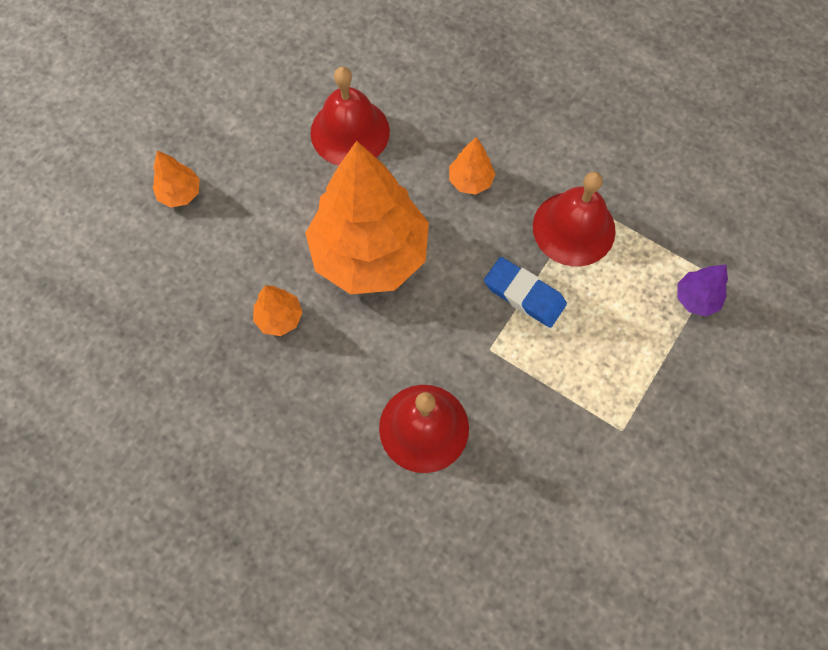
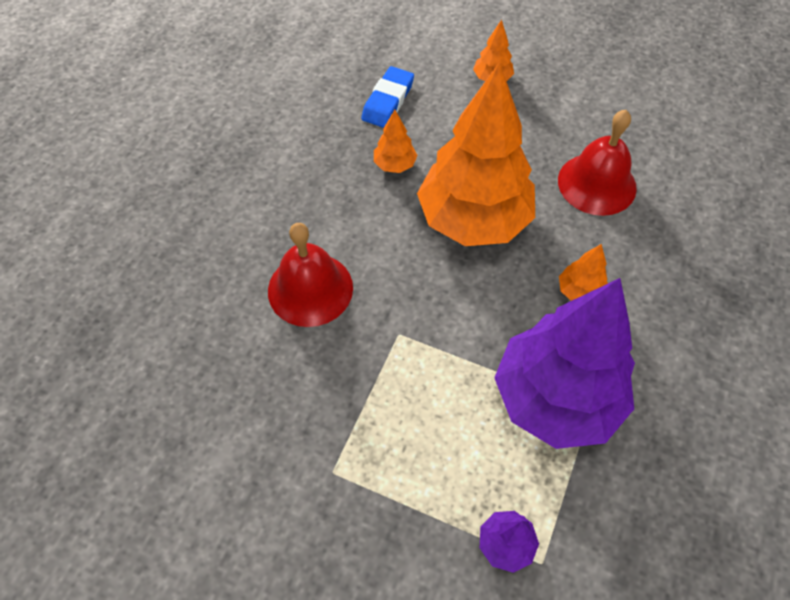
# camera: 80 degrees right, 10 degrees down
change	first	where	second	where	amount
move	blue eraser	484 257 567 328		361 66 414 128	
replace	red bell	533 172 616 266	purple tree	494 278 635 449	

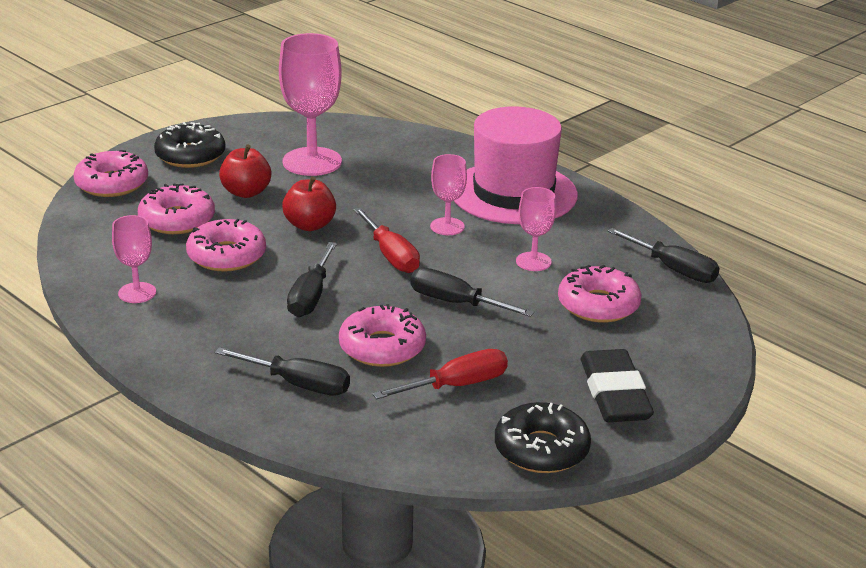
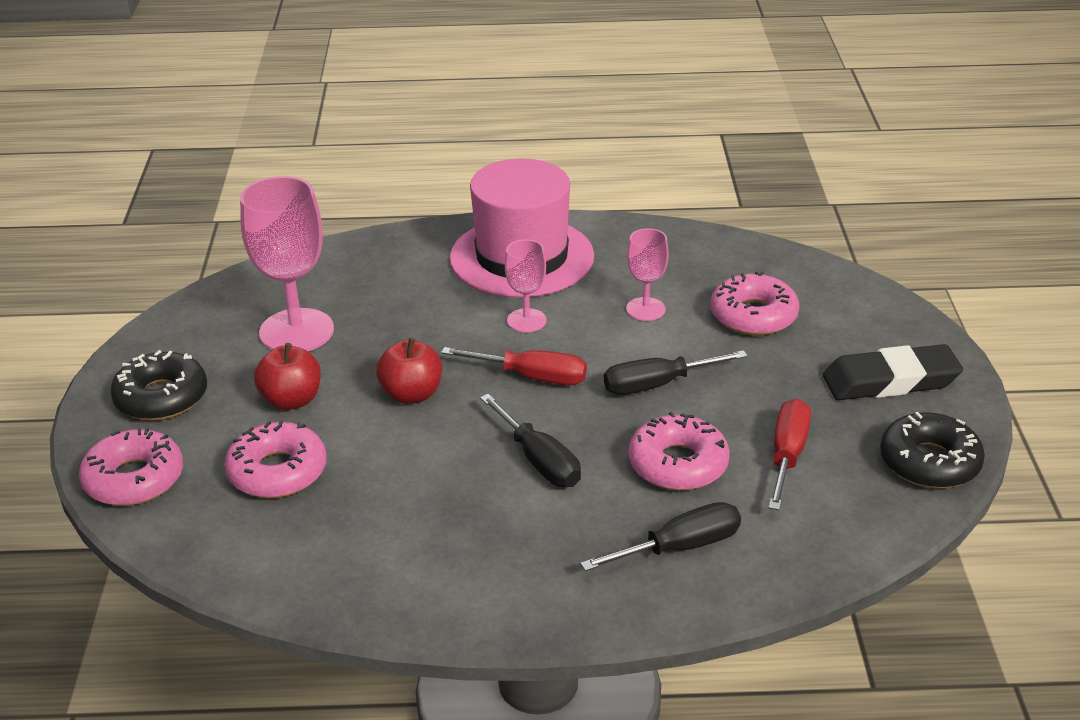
# camera: 45 degrees left, 5 degrees up
change	first	where	second	where	amount
delete	pink goblet	112 215 156 303			
delete	pink donut	186 219 266 272			
rotate	black eraser	581 349 654 422		823 344 963 400	45 degrees counterclockwise
delete	black screwdriver	607 228 719 283			

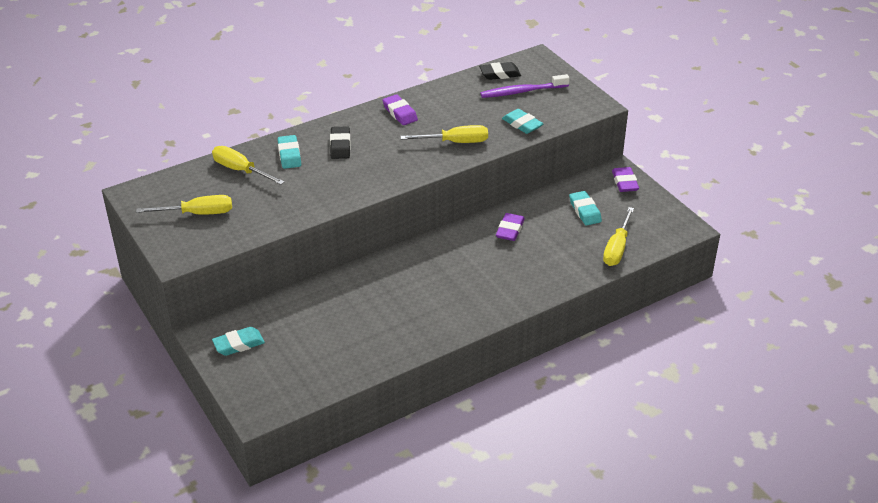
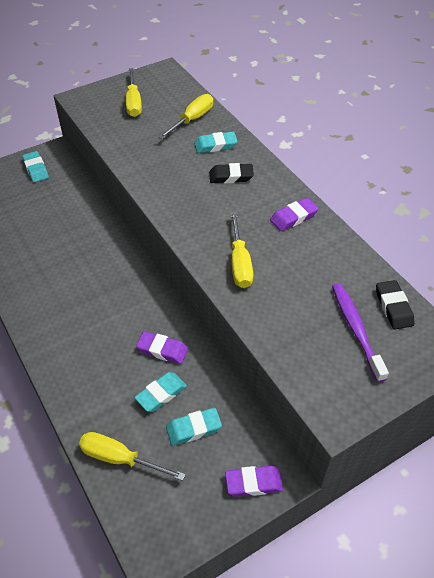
# camera: 90 degrees right, 10 degrees up
change	first	where	second	where	amount
move	turquoise eraser	502 109 544 134		134 372 187 412	

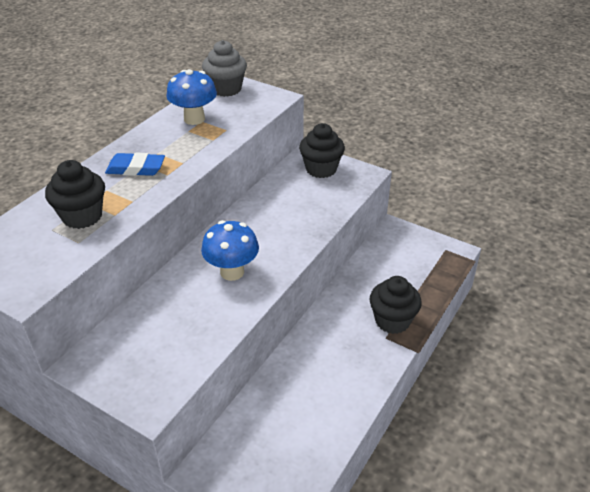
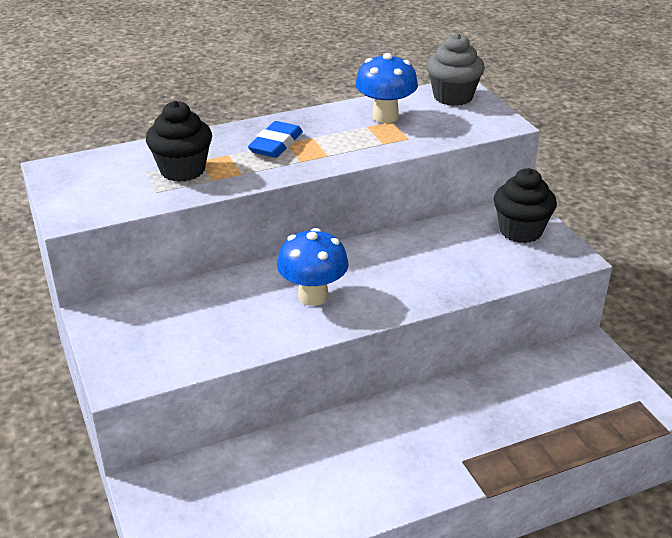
# camera: 35 degrees right, 5 degrees down
change	first	where	second	where	amount
rotate	blue eraser	105 153 165 176		248 121 303 158	75 degrees clockwise
delete	black cupcake	370 276 422 334			

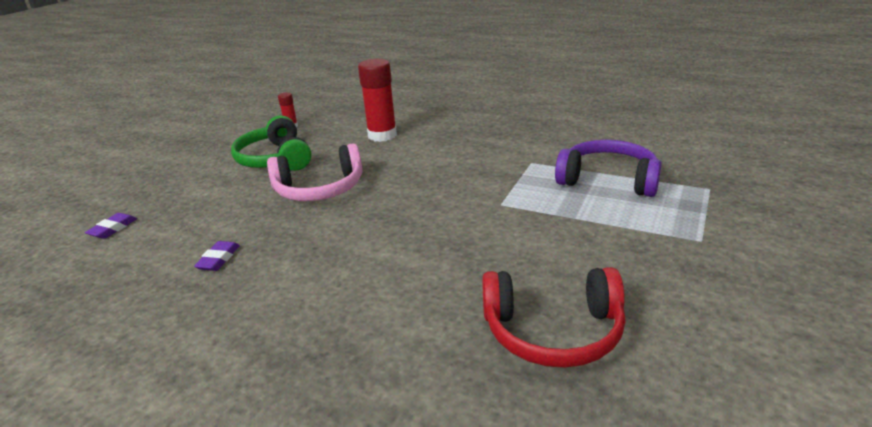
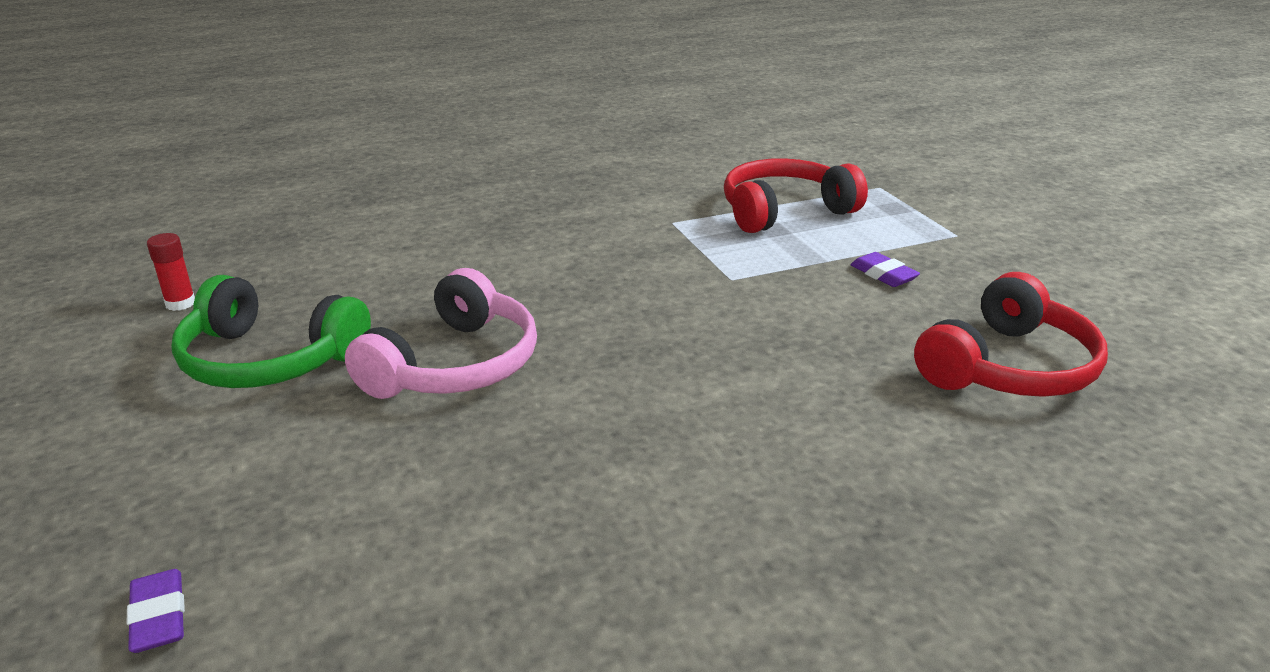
# camera: 50 degrees left, 0 degrees up
change	first	where	second	where	amount
move	purple eraser	194 241 240 271		850 252 920 287	
delete	red glue stick	358 59 397 142			
recolor	purple headphones	555 140 661 197	red headphones	724 158 868 233	

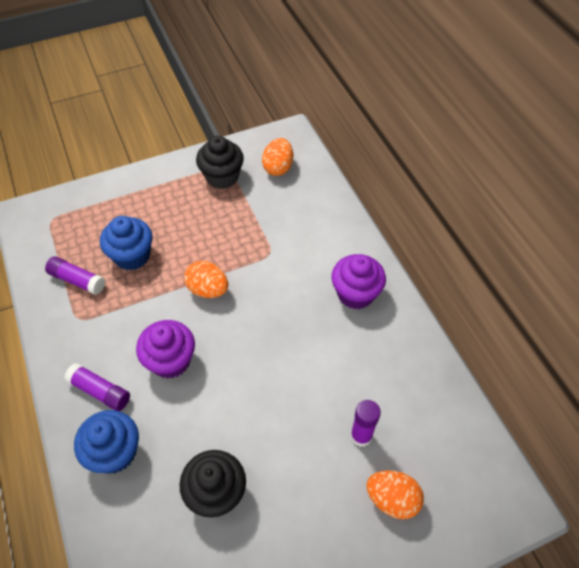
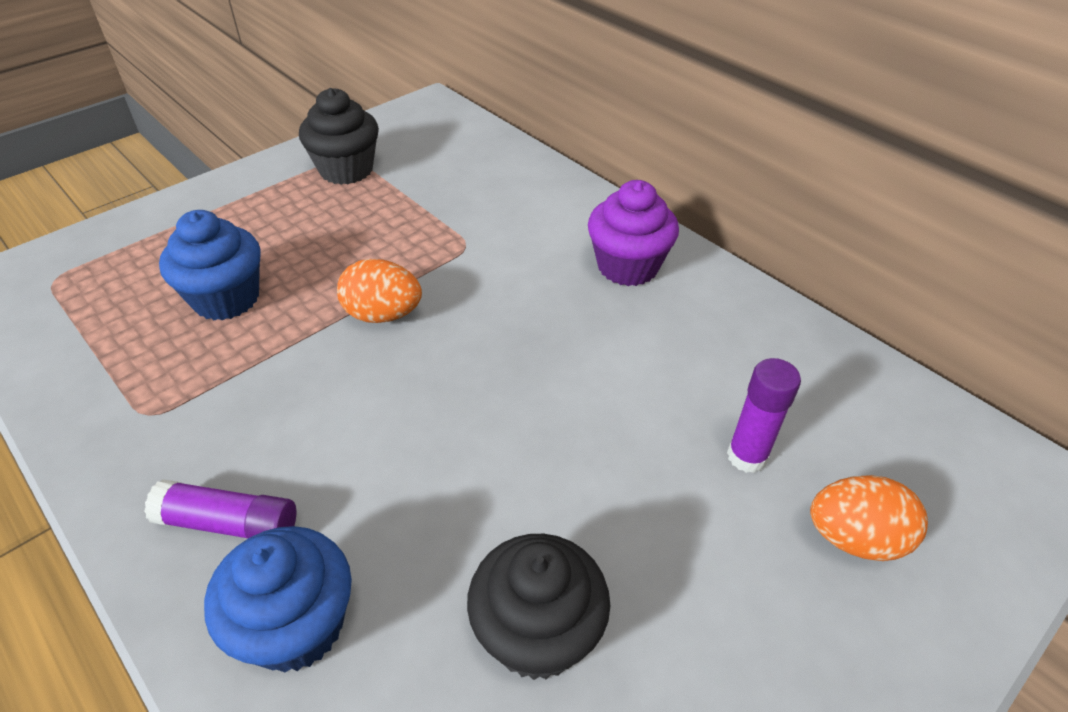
# camera: 20 degrees left, 10 degrees down
change	first	where	second	where	amount
delete	purple glue stick	45 256 105 295			
delete	purple cupcake	136 320 195 379			
delete	orange egg	262 138 293 176			

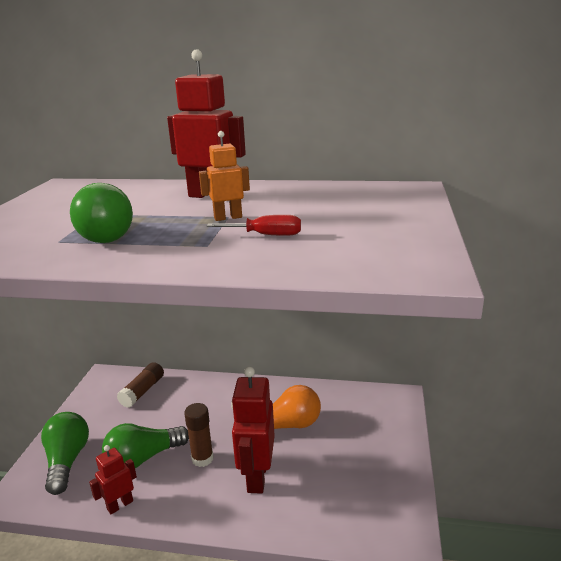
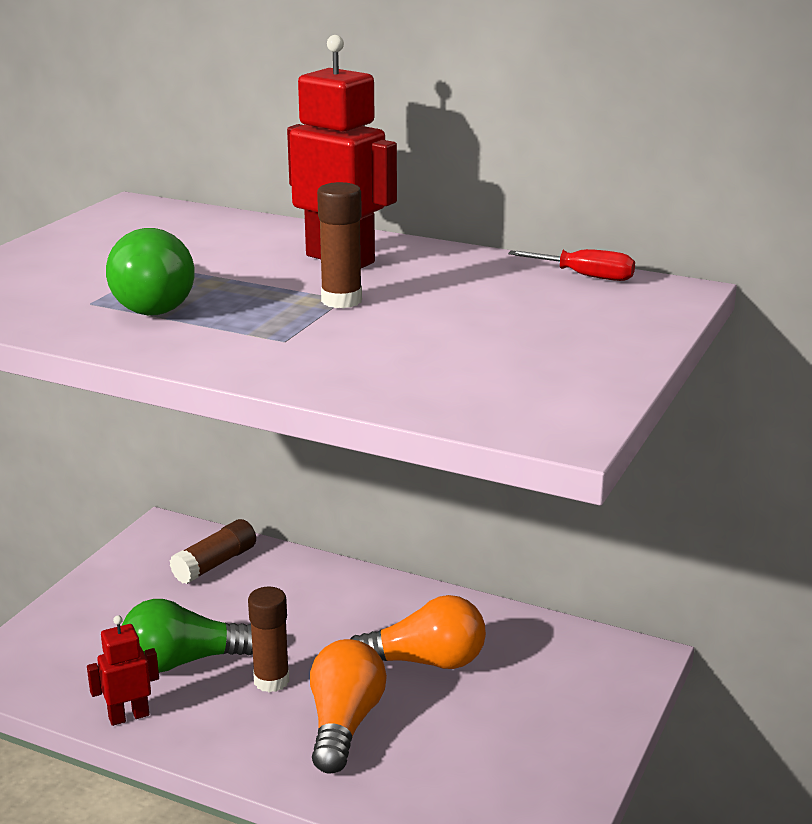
# camera: 15 degrees right, 0 degrees up
change	first	where	second	where	amount
delete	green light bulb	41 412 89 495			
replace	orange robot	199 131 250 221	brown glue stick	317 182 362 308	
move	red screwdriver	207 215 301 236		508 249 635 281	
replace	red robot	231 366 275 494	orange light bulb	310 639 387 773	

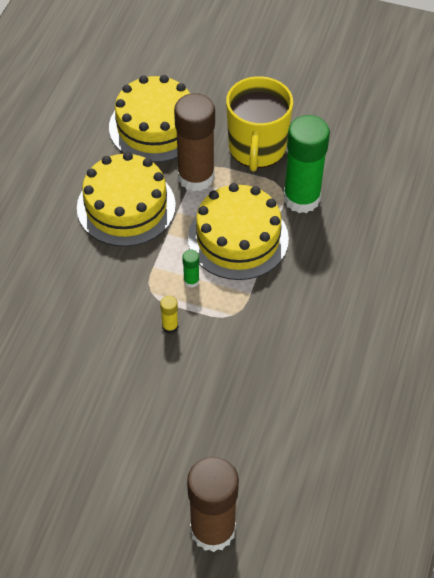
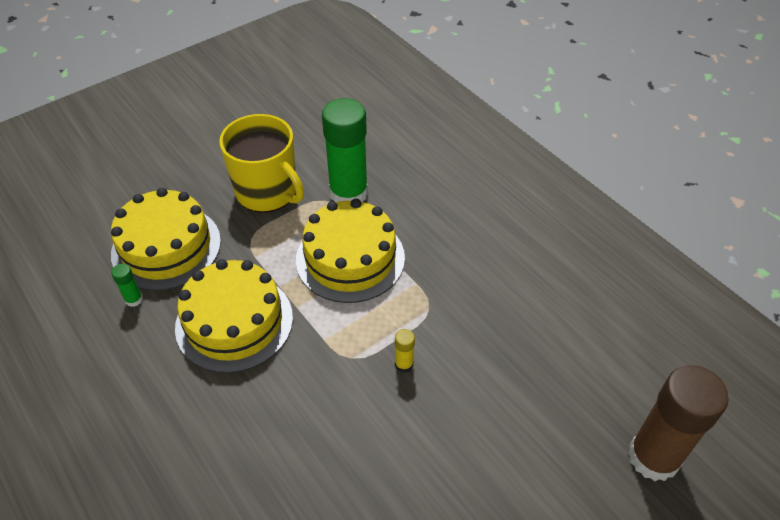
# camera: 55 degrees left, 5 degrees down
change	first	where	second	where	amount
delete	brown glue stick	174 93 215 192			
move	green glue stick	182 249 200 288		111 264 143 307	

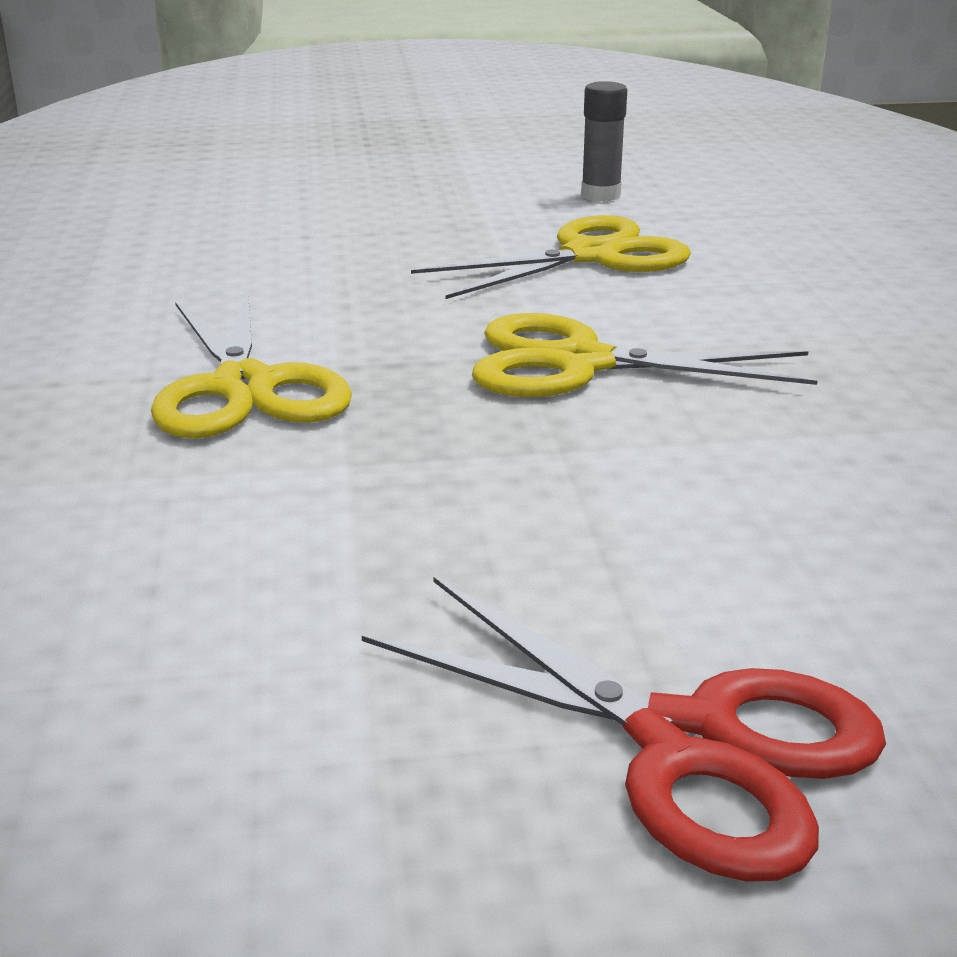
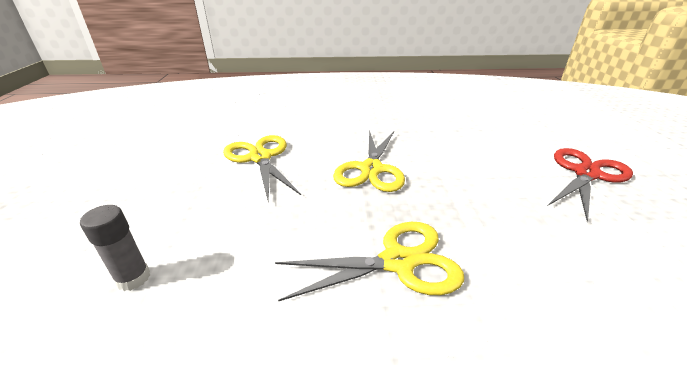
# camera: 85 degrees left, 5 degrees up
change	first	where	second	where	amount
move	grey glue stick	581 81 627 201		80 205 150 291	

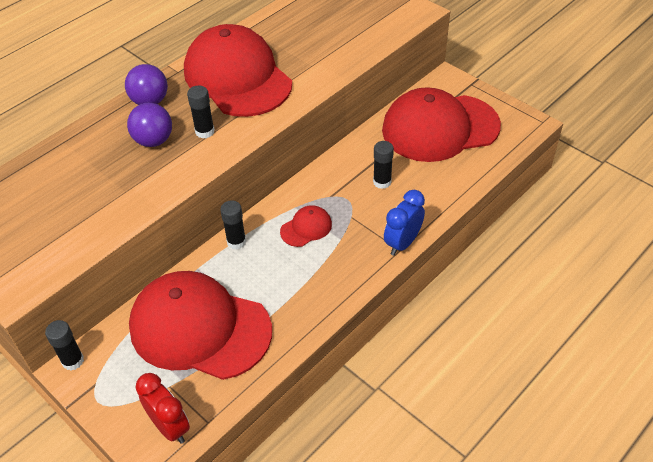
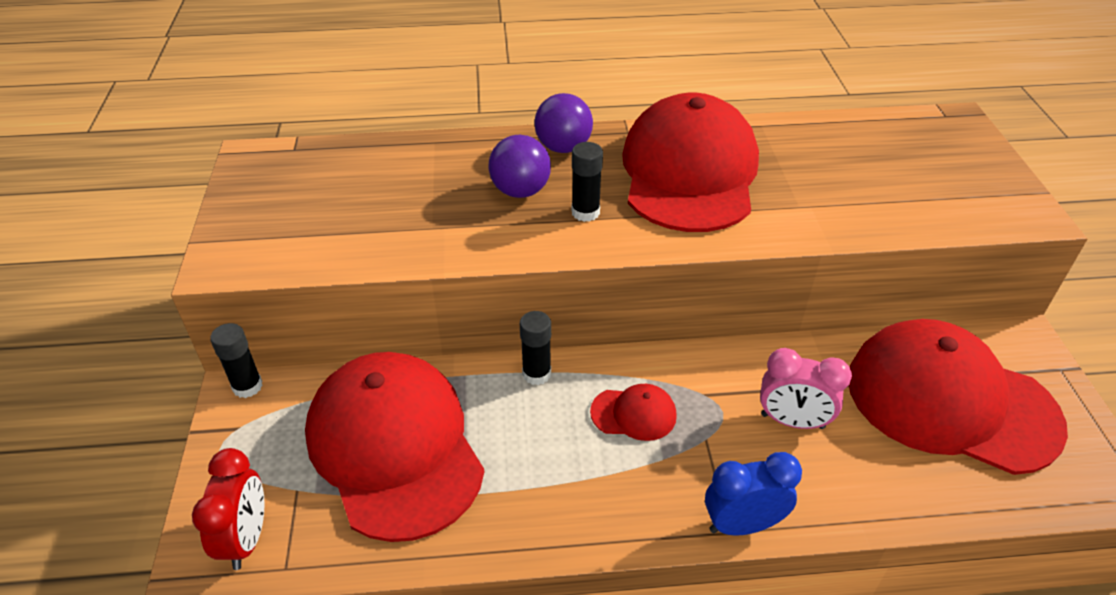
# camera: 40 degrees right, 5 degrees down
change	first	where	second	where	amount
replace	black glue stick	373 141 394 189	pink clock	760 348 852 429	

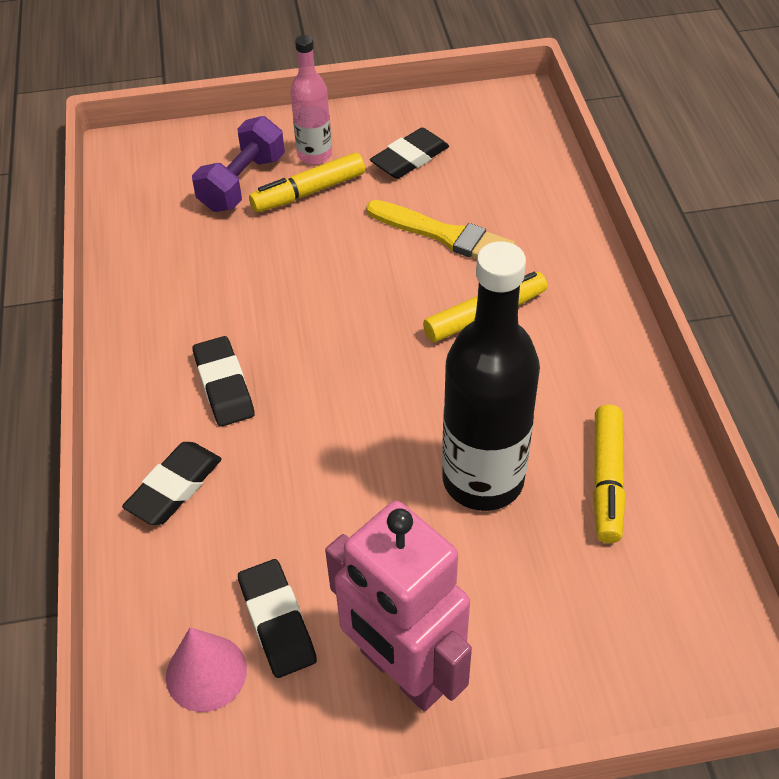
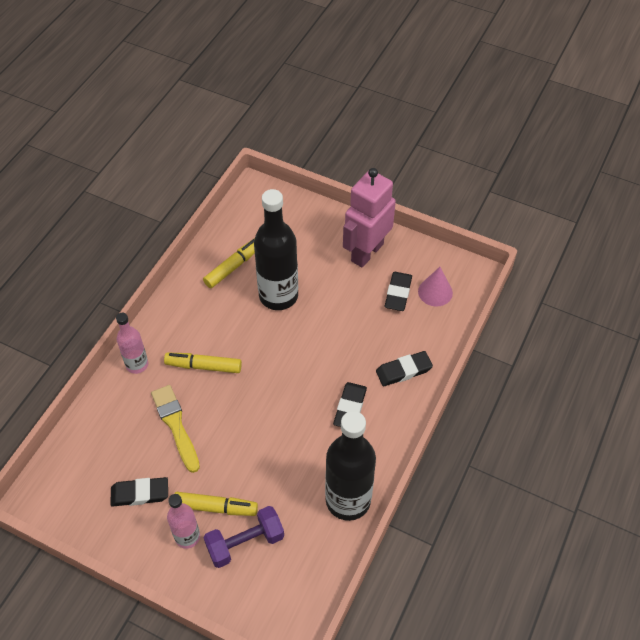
# camera: 145 degrees left, 5 degrees up
change	first	where	second	where	amount
rotate	pink robot	325 501 472 712		343 168 396 268	135 degrees counterclockwise
insert			pink bottle	116 313 148 374	
insert			black bottle	325 411 376 521	

